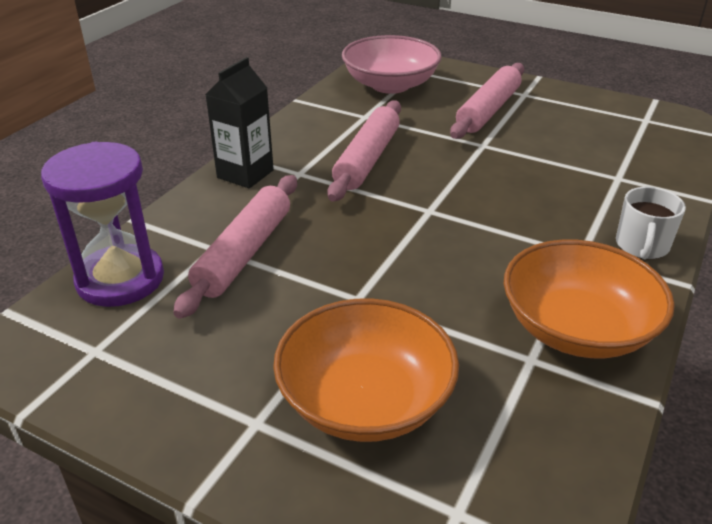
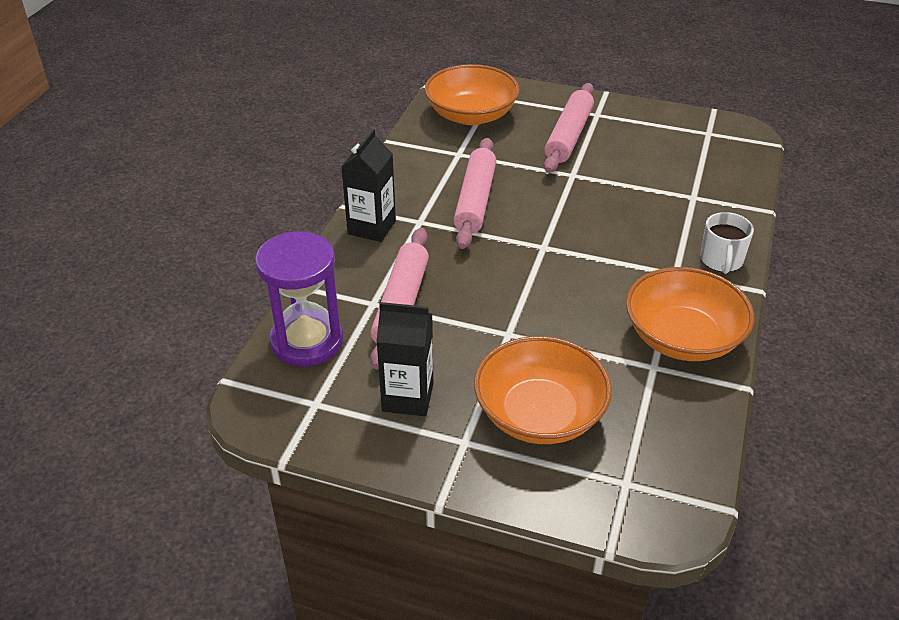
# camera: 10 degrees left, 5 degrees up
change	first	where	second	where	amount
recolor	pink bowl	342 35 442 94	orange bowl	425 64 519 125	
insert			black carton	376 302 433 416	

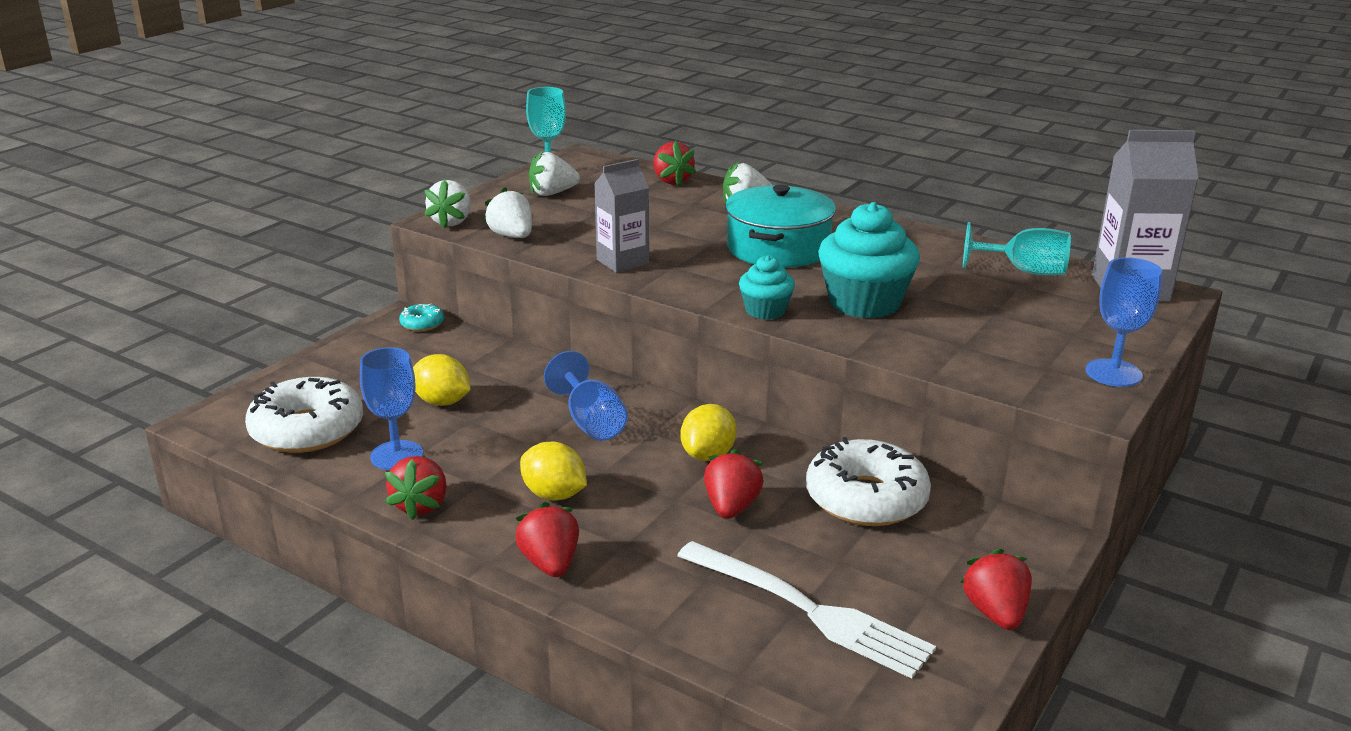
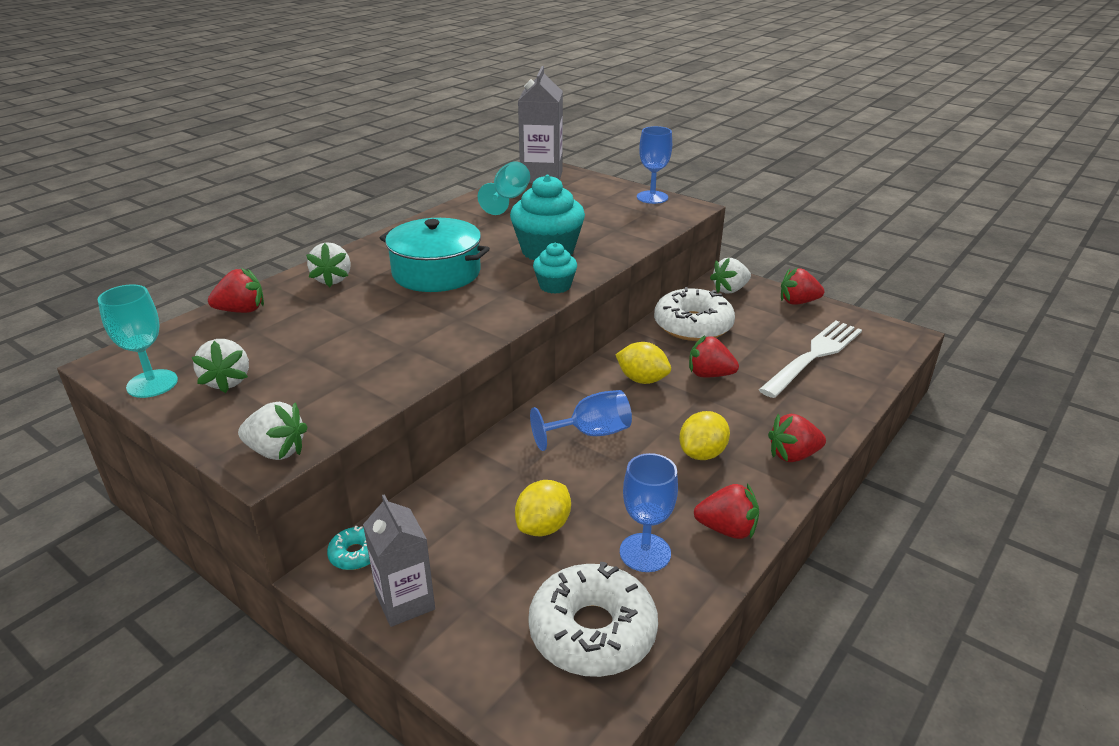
# camera: 85 degrees left, 5 degrees up
change	first	where	second	where	amount
move	white strawberry	483 187 532 238		710 258 751 294	
move	grey carton	594 159 649 273		363 494 435 627	

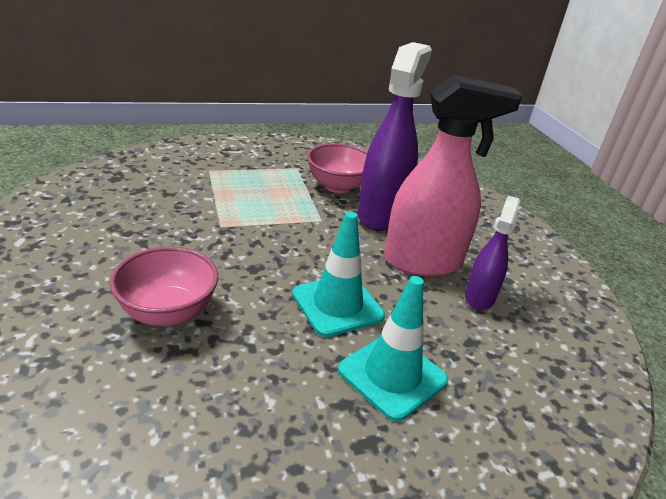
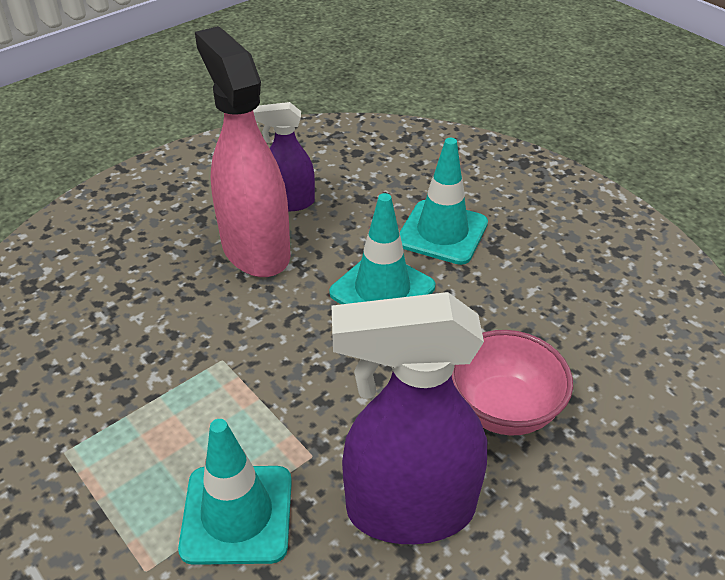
# camera: 110 degrees left, 10 degrees up
change	first	where	second	where	amount
delete	pink bowl	307 143 367 193			
move	purple spray bottle	357 42 432 231		332 292 487 544	
insert			turquoise traffic cone	178 419 292 565	

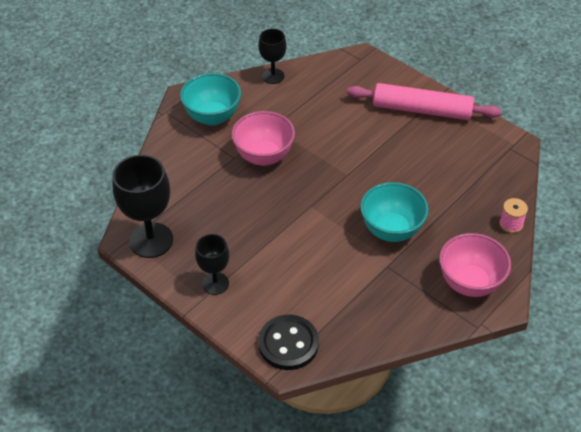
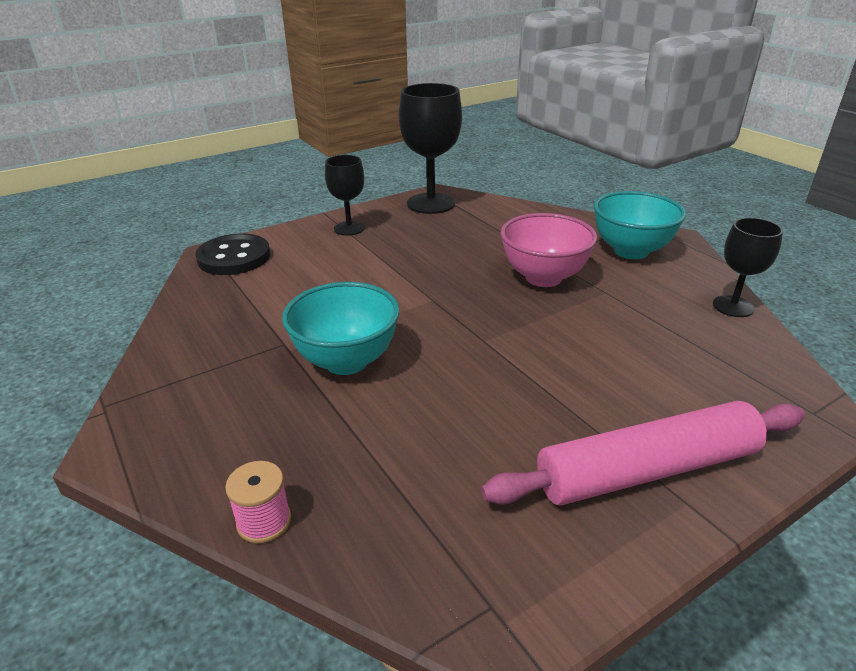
# camera: 105 degrees right, 15 degrees down
change	first	where	second	where	amount
rotate	pink rolling pin	347 83 502 120		481 401 805 506	45 degrees clockwise
delete	pink bowl	439 233 511 297			

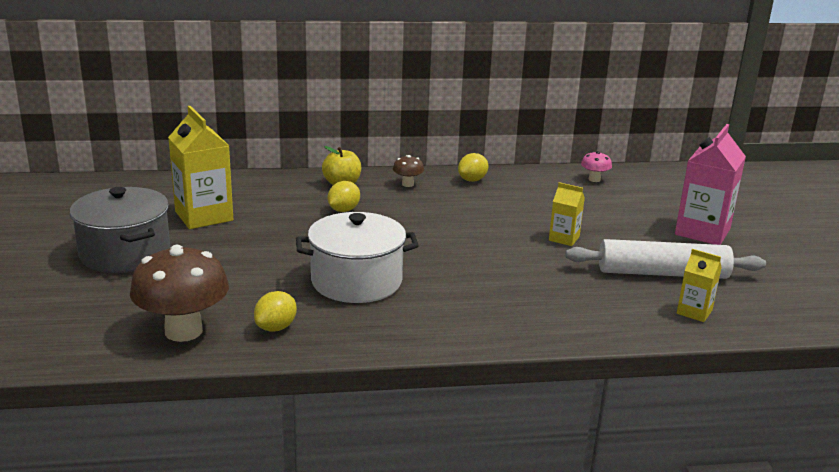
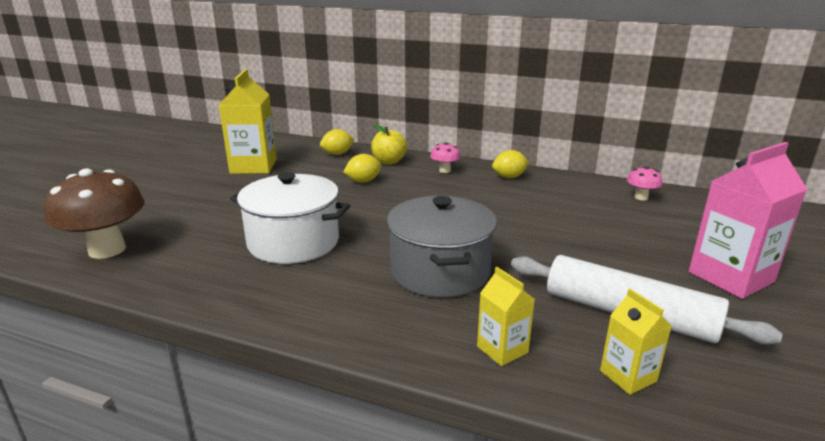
# camera: 30 degrees right, 0 degrees up
change	first	where	second	where	amount
move	grey pot	70 187 170 273		387 196 497 298	
move	yellow lemon	254 291 297 332		320 129 354 155	
recolor	brown mushroom	393 155 424 187	pink mushroom	430 142 460 173	
move	yellow carton	549 182 585 246		477 267 535 366	

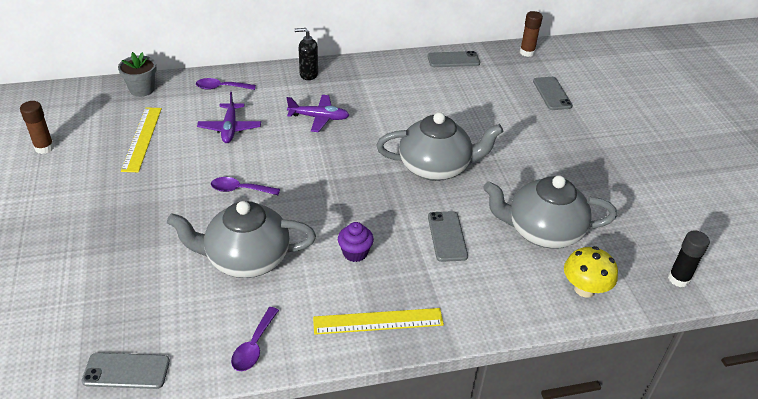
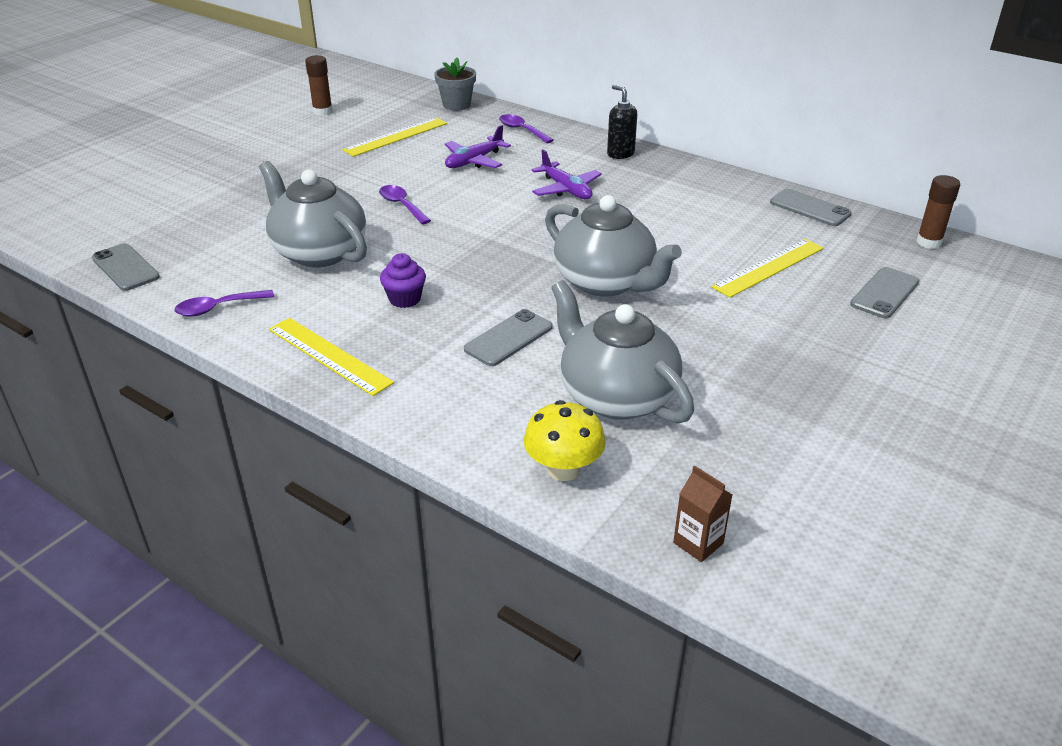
# camera: 50 degrees right, 5 degrees down
change	first	where	second	where	amount
replace	black glue stick	668 231 710 287	brown carton	673 466 732 562	
insert			yellow ruler	712 239 824 298	

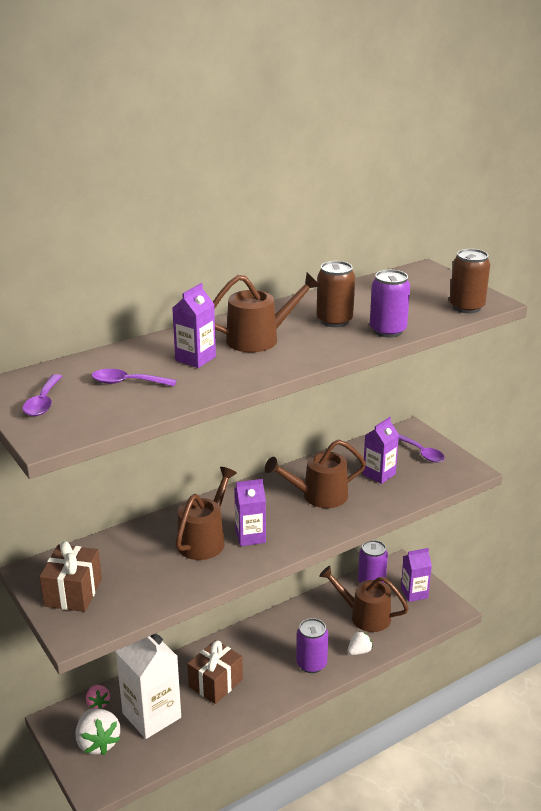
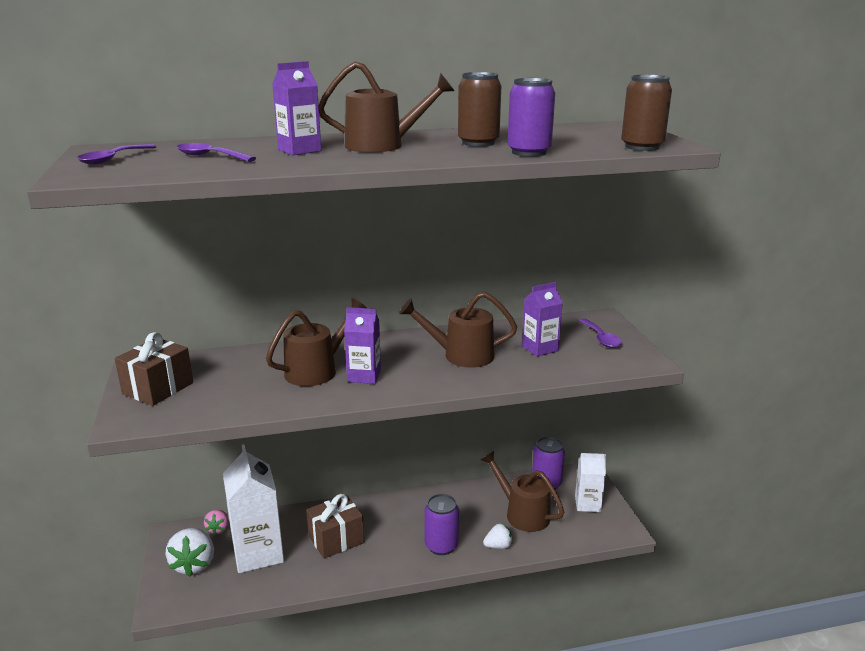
# camera: 20 degrees right, 5 degrees down
change	first	where	second	where	amount
recolor	purple carton	401 548 432 602	white carton	575 453 606 512	

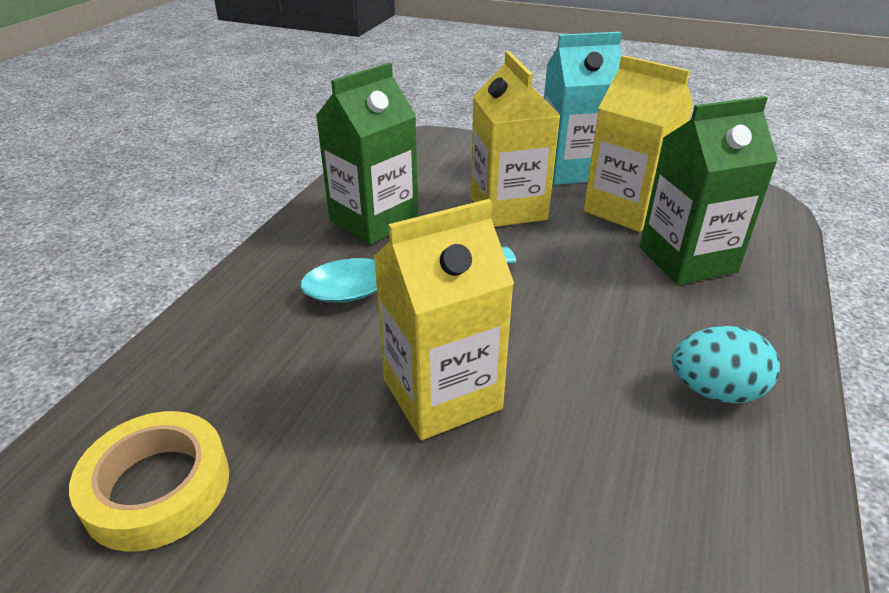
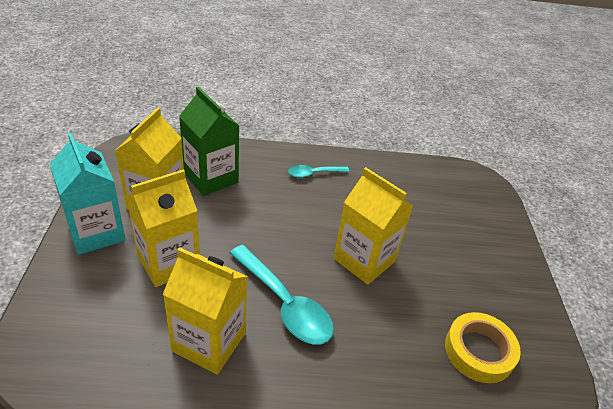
# camera: 115 degrees left, 5 degrees up
change	first	where	second	where	amount
recolor	green carton	316 63 418 245	yellow carton	163 247 248 375	
replace	turquoise egg	672 326 780 403	turquoise spoon	288 165 350 178	

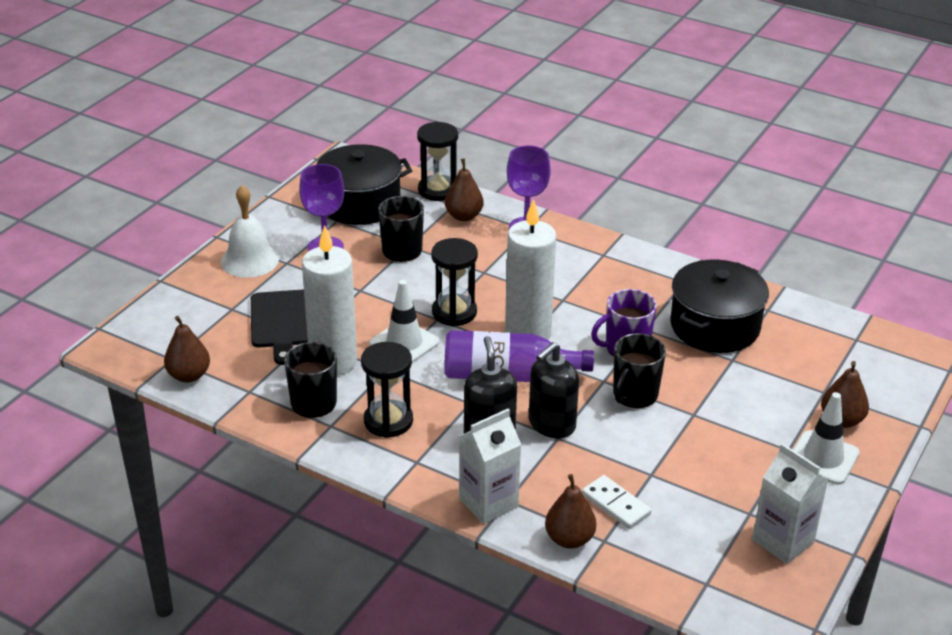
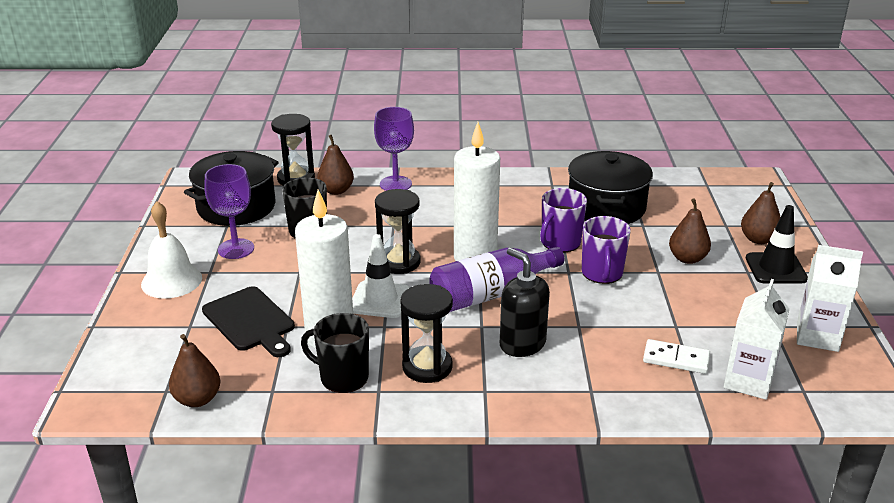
# camera: 30 degrees left, 5 degrees down
change	first	where	second	where	amount
move	white carton	459 409 521 524		724 279 790 400	
delete	black soap dispenser	529 342 579 438			
move	brown pear	545 474 596 549		669 198 711 264	
recolor	black mug	613 333 666 408	purple mug	582 216 631 284	
recolor	white traffic cone	793 392 860 485	black traffic cone	746 205 808 284	

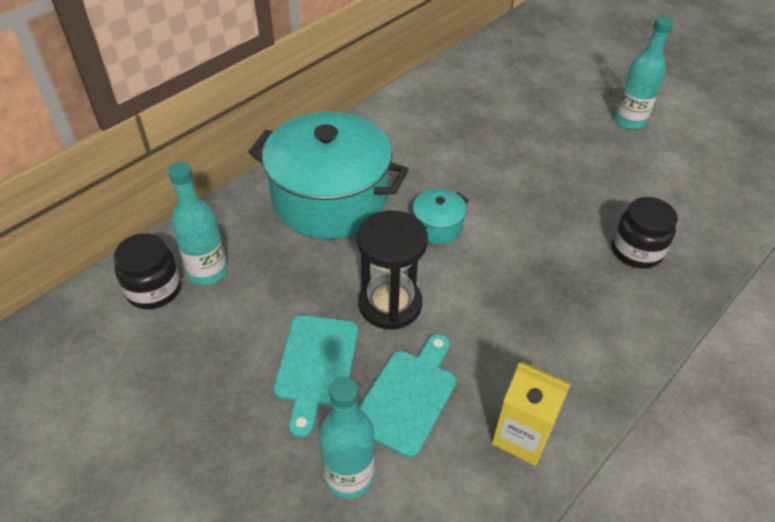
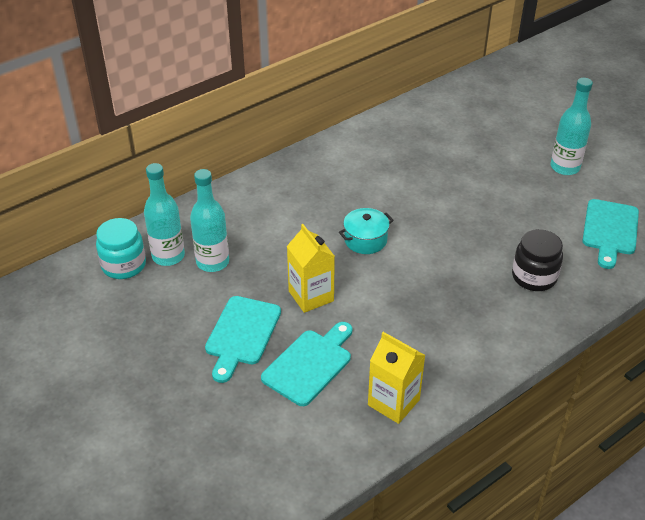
# camera: 10 degrees right, 5 degrees down
change	first	where	second	where	amount
recolor	black jar	114 234 181 309	turquoise jar	96 218 146 279	
delete	turquoise pot	249 111 409 239			
move	turquoise bottle	319 377 375 499		190 169 229 272	
replace	black hourglass	357 210 428 330	yellow carton	287 224 335 313	
insert			turquoise cutting board	582 199 639 269	

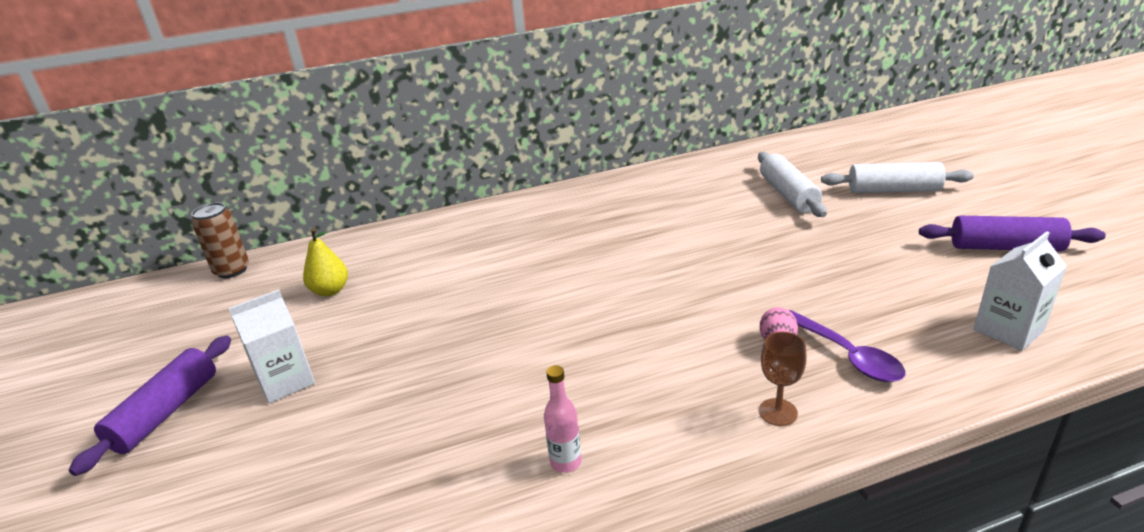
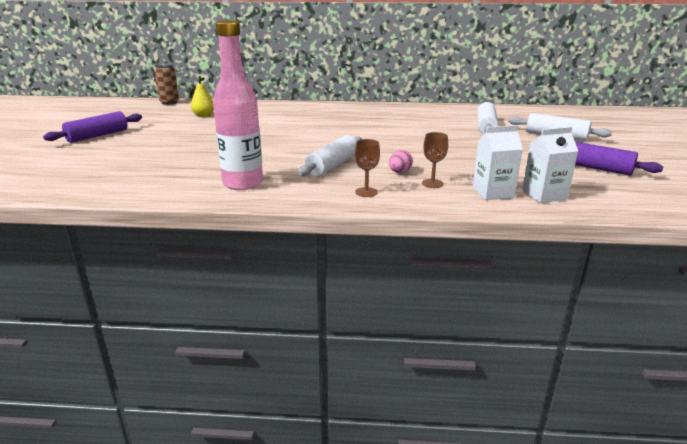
# camera: 20 degrees right, 5 degrees down
change	first	where	second	where	amount
move	white carton	229 290 315 403		473 125 523 200	
resize	pink bottle	544 365 582 473		213 20 263 190	x2.32
replace	purple spoon	789 310 905 382	brown goblet	422 132 448 188	
insert			white rolling pin	298 135 362 176	

